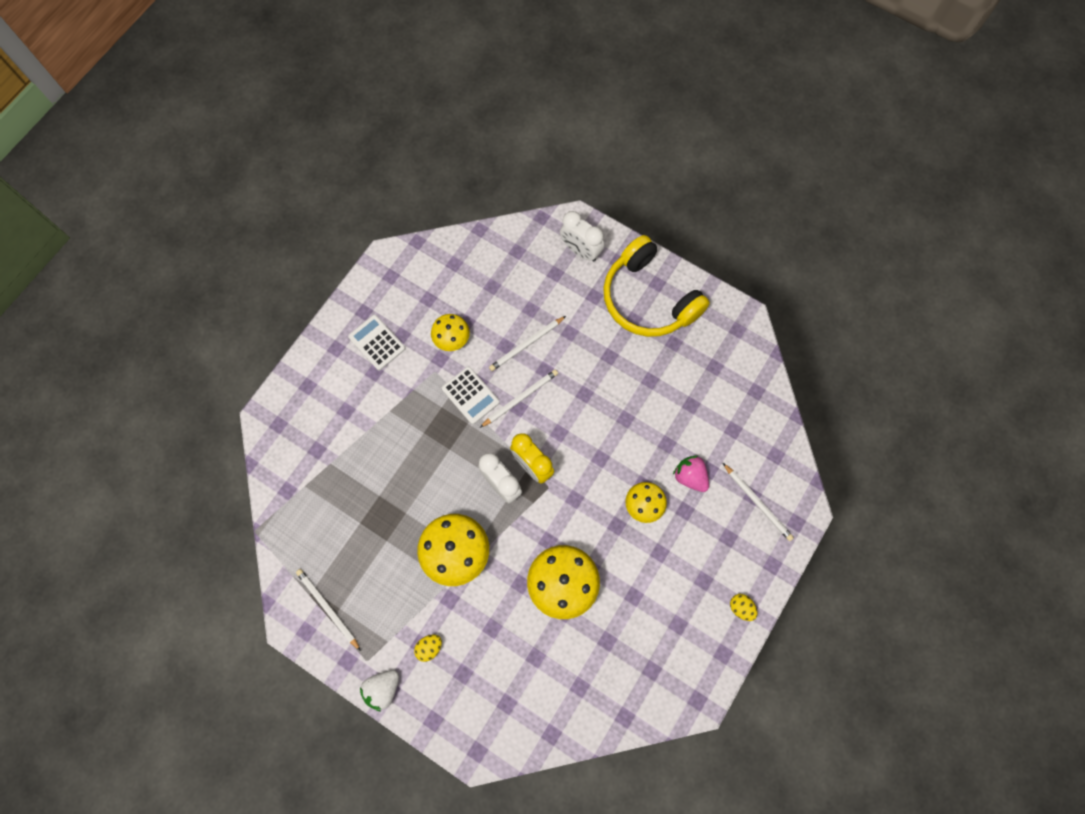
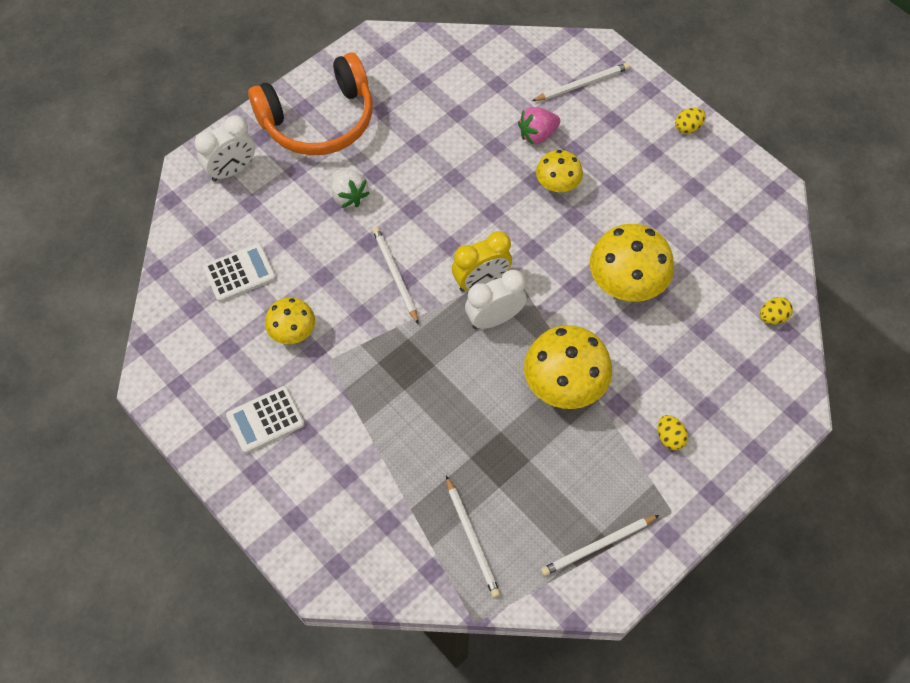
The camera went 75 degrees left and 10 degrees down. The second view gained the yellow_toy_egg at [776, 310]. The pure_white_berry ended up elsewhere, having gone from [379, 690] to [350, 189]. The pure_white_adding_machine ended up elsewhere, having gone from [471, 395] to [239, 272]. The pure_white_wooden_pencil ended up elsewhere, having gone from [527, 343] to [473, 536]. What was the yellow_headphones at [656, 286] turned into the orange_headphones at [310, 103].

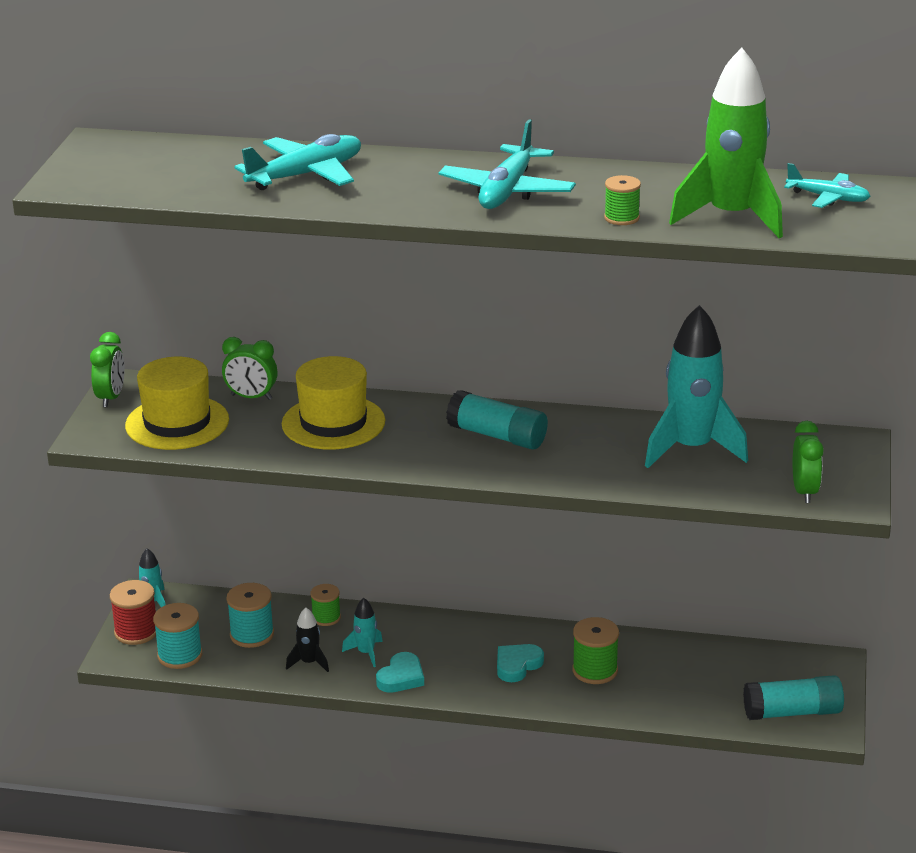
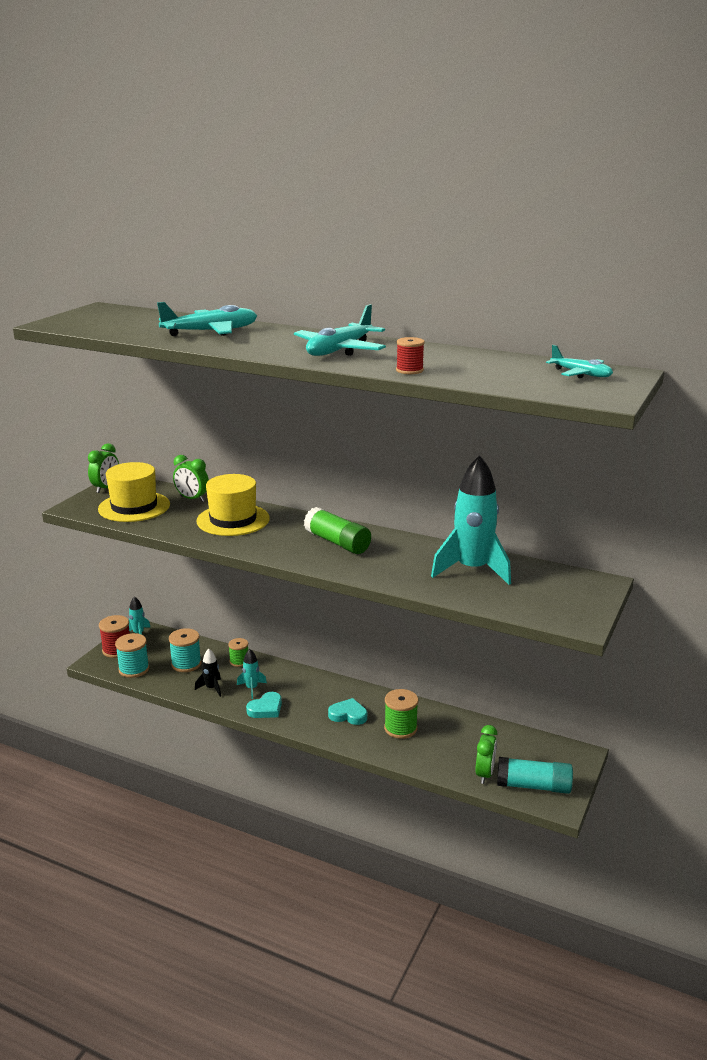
The camera went 15 degrees right and 5 degrees down. The second view lost the emerald_toy_rocket at [726, 143]. The emerald_bedside_clock ended up elsewhere, having gone from [808, 462] to [486, 754]. What was the turquoise_glue_stick at [497, 419] turned into the emerald_glue_stick at [337, 530]. What was the emerald_reel_of_thread at [622, 200] turned into the scarlet_reel_of_thread at [410, 355]. The turquoise_heart_shape at [520, 663] ended up facing another way, 45 degrees clockwise from before.

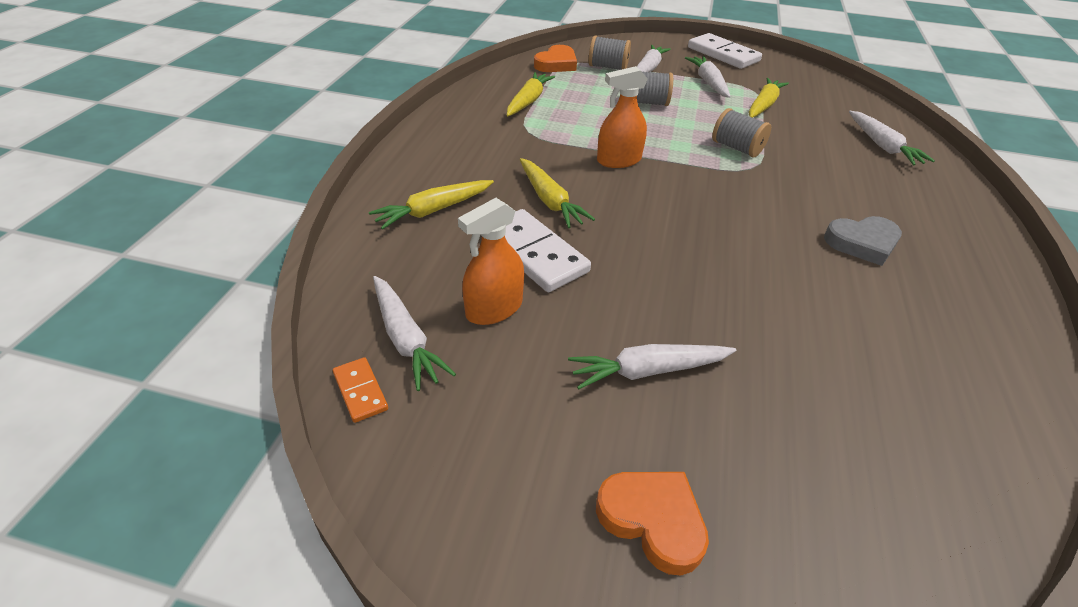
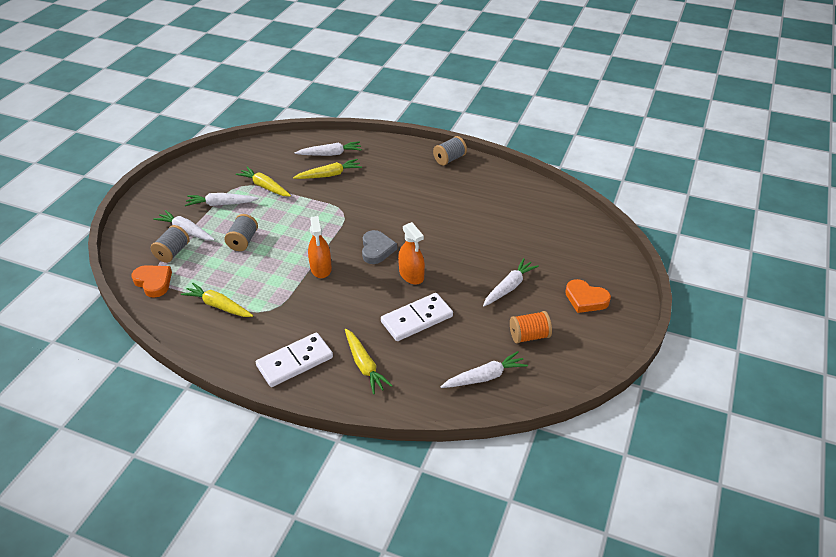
The camera went 80 degrees left and 0 degrees up. The second view lost the orange_domino at [360, 390]. The second view gained the orange_reel_of_thread at [531, 327]. The orange_sprayer ended up elsewhere, having gone from [491, 261] to [411, 253]. The yellow_root_vegetable ended up elsewhere, having gone from [557, 193] to [327, 169]. The pure_white_domino ended up elsewhere, having gone from [725, 51] to [294, 360]. The ash-grey_reel_of_thread ended up elsewhere, having gone from [741, 133] to [450, 151]. The ash-grey_heart_shape ended up elsewhere, having gone from [863, 241] to [379, 247]. The pure_white_root_vegetable at [652, 367] ended up facing another way, 135 degrees counterclockwise from before. The orange_heart_shape at [652, 523] ended up facing another way, 105 degrees counterclockwise from before.

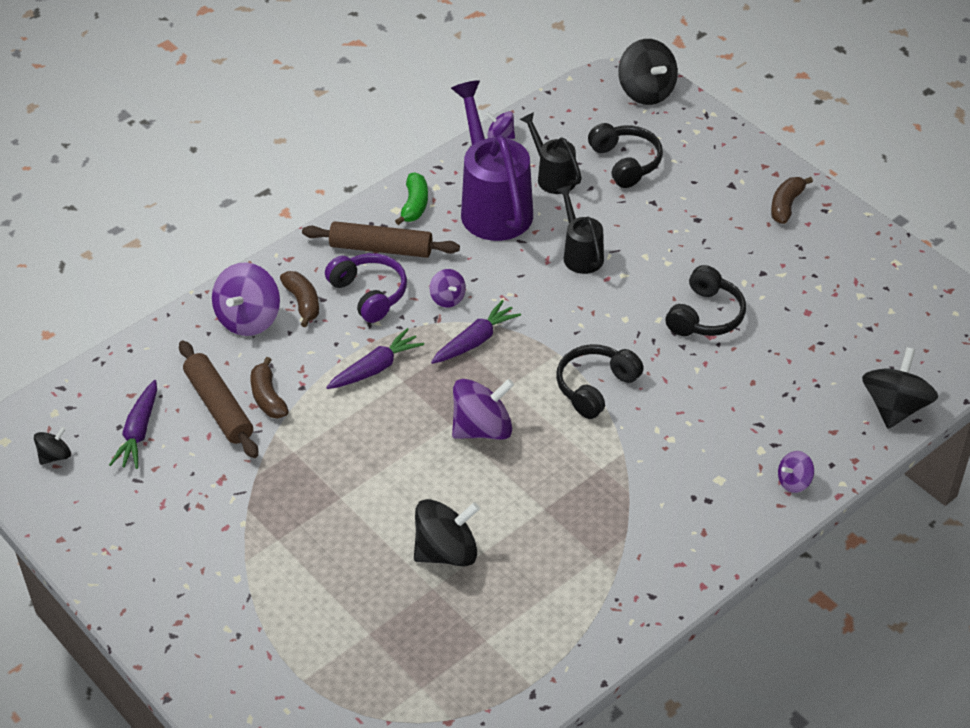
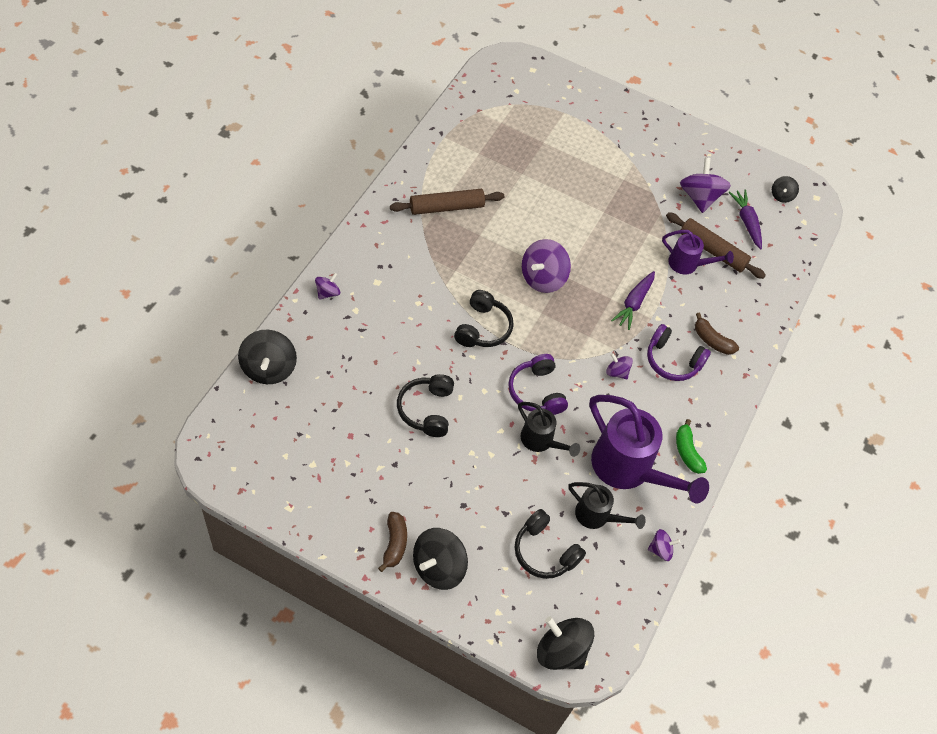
The camera went 150 degrees right and 10 degrees up. The second view lost the violet_root_vegetable at [476, 332]. The second view gained the violet_headphones at [538, 384]. The violet_whirligig ended up elsewhere, having gone from [246, 299] to [705, 185]. The dark_brown_dough_roller ended up elsewhere, having gone from [381, 239] to [447, 202]. The ebony_whirligig ended up elsewhere, having gone from [447, 532] to [440, 559]. Where the dark_brown_banana_fruit stood at [270, 387], the violet_sprinkling_can came to stand at [698, 252].

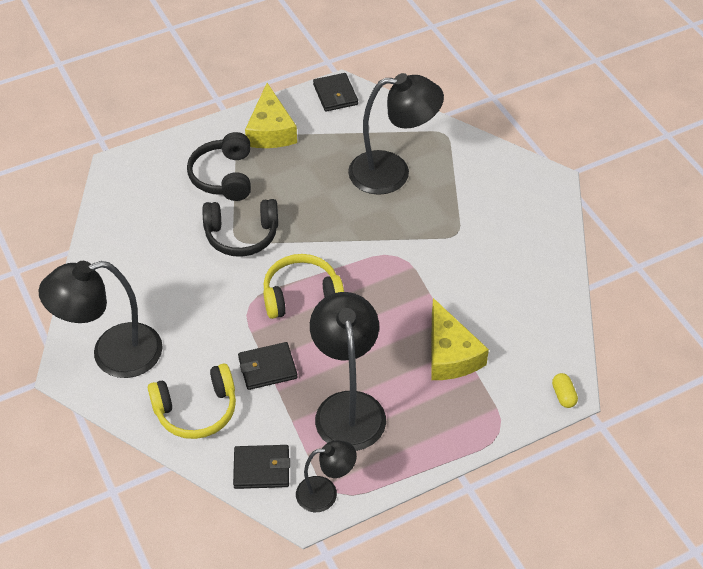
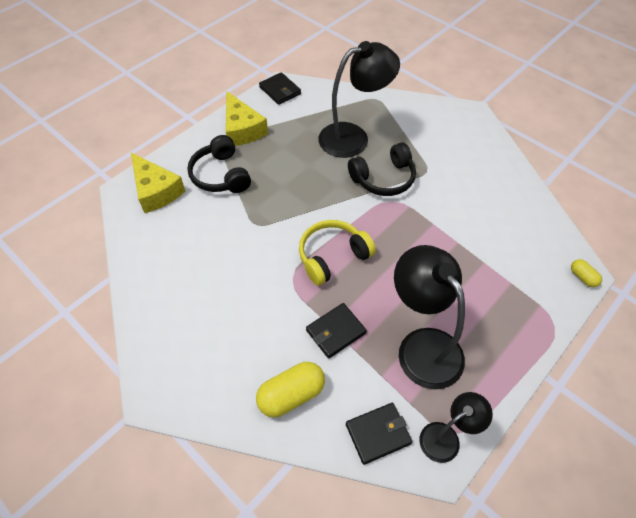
The camera went 20 degrees left and 5 degrees up. The second view lost the ebony_desk_lamp at [100, 319]. The ebony_headphones ended up elsewhere, having gone from [240, 228] to [382, 169]. The yellow_cheese_wedge ended up elsewhere, having gone from [460, 339] to [158, 183]. Where the yellow_headphones stood at [192, 401], the yellow_capsule came to stand at [290, 389].

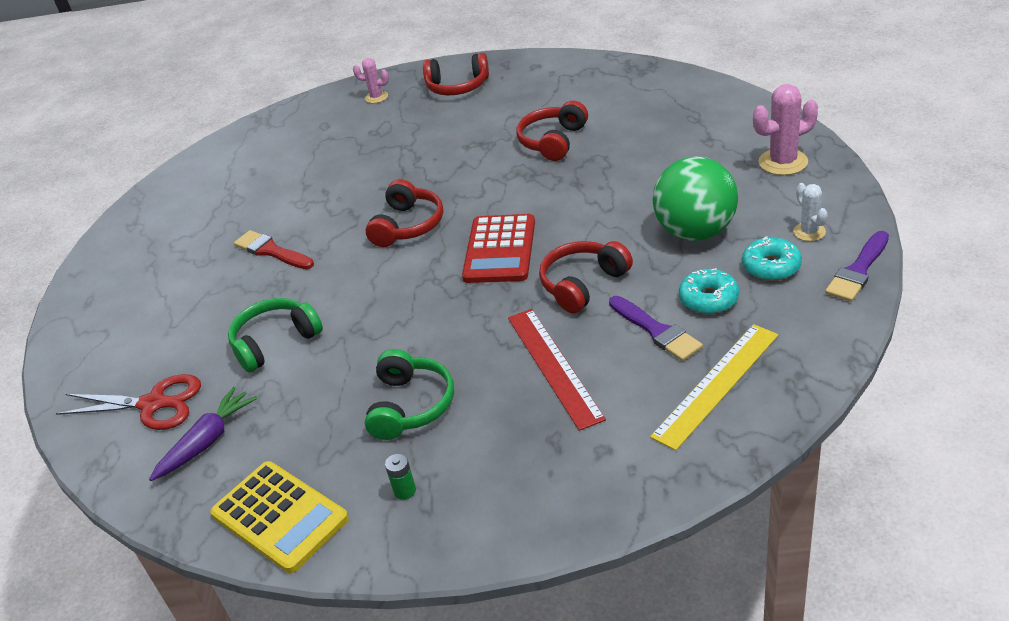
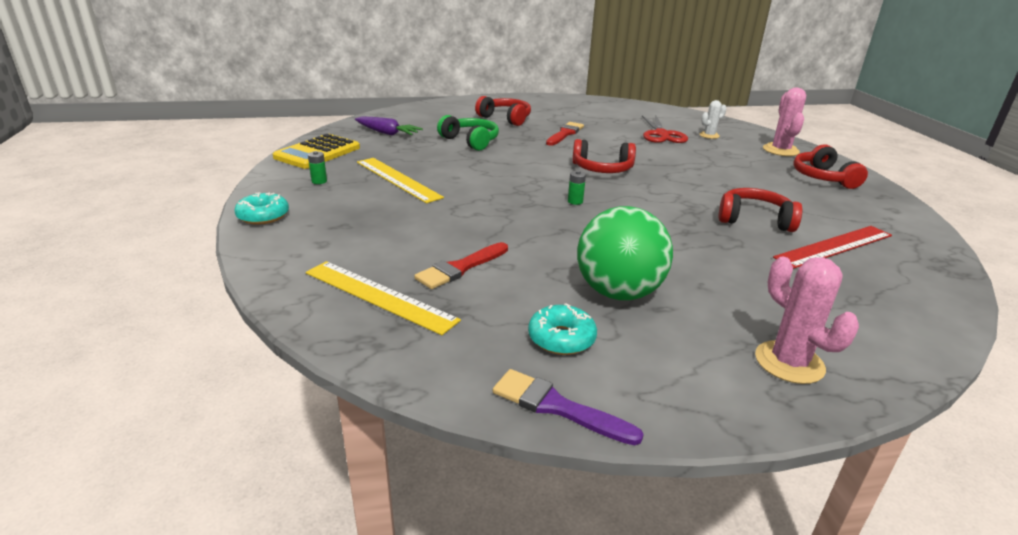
The camera went 75 degrees right and 10 degrees down. The scarlet_scissors ended up elsewhere, having gone from [128, 402] to [665, 129]. The scarlet_straightedge ended up elsewhere, having gone from [557, 370] to [832, 247]. The scarlet_headphones ended up elsewhere, having gone from [586, 277] to [503, 111]. The turquoise_doughnut ended up elsewhere, having gone from [709, 291] to [261, 208]. The pure_white_cactus ended up elsewhere, having gone from [810, 212] to [713, 119]. Where the emerald_headphones stood at [409, 394], the yellow_straightedge came to stand at [400, 180]. Where the scarlet_adding_machine stood at [498, 248], the emerald_AA_battery came to stand at [577, 187]. What was the violet_brush at [656, 328] turned into the scarlet_brush at [461, 265]. The size of the rose-pink_cactus at [371, 80] changed by a factor of 1.67.

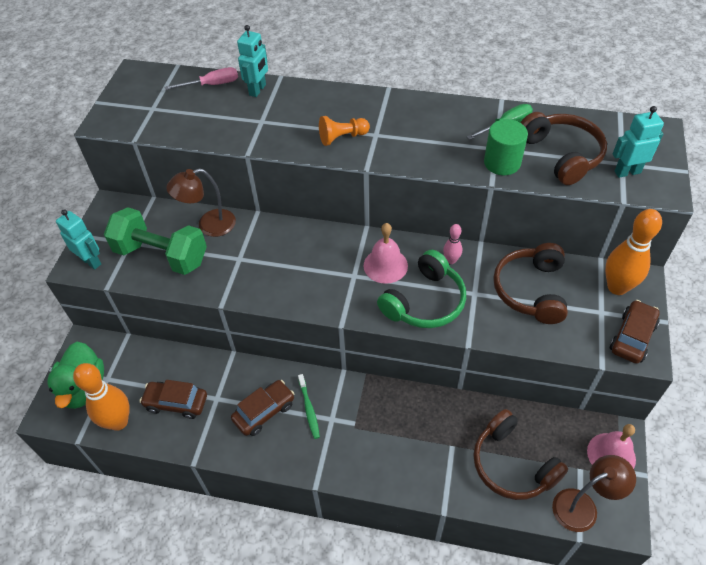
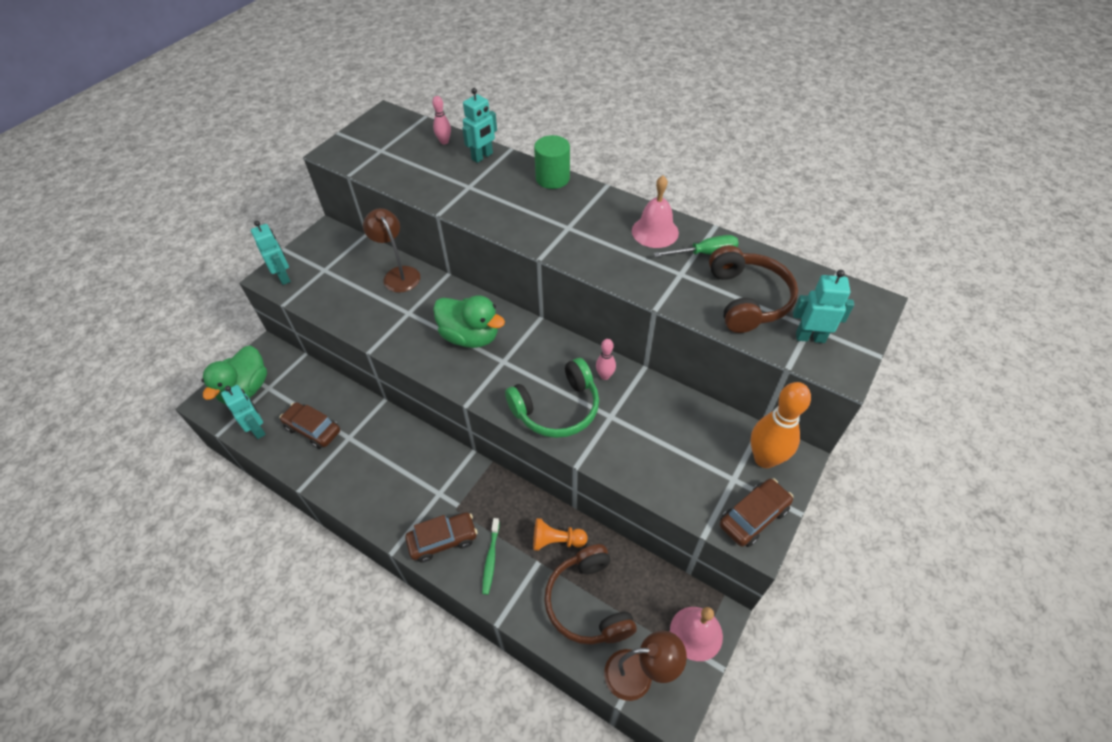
The camera went 20 degrees right and 0 degrees up. The second view lost the emerald_dumbbell at [155, 241]. The second view lost the dark_brown_headphones at [530, 283]. The second view gained the emerald_duck at [469, 321]. The dark_brown_automobile ended up elsewhere, having gone from [263, 408] to [441, 537]. The emerald_tooth_brush ended up elsewhere, having gone from [309, 406] to [491, 556]. The orange_pawn ended up elsewhere, having gone from [344, 131] to [560, 534]. The rose-pink_bell ended up elsewhere, having gone from [386, 253] to [655, 211]. The emerald_solid_cylinder ended up elsewhere, having gone from [506, 147] to [552, 162]. Where the orange_skittle stood at [101, 397], the turquoise_toy_robot came to stand at [243, 412]. Where the rose-pink_hand_screwdriver stood at [201, 78], the rose-pink_skittle came to stand at [441, 120]. The dark_brown_desk_lamp at [201, 202] ended up facing another way, 60 degrees clockwise from before.

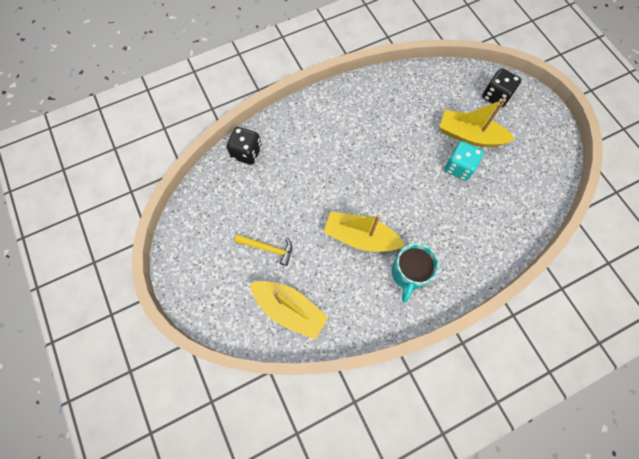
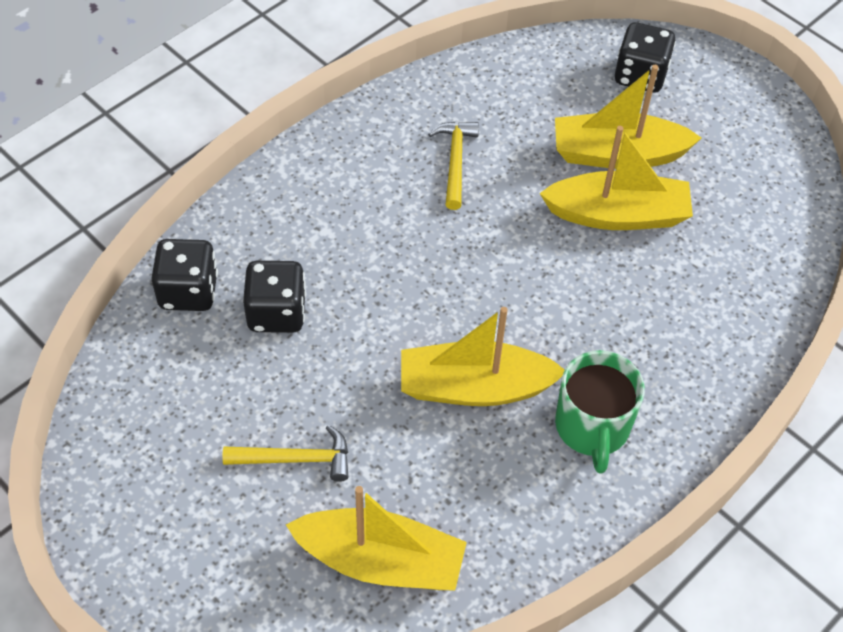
The camera went 20 degrees left and 15 degrees down. The second view gained the ebony_game_die at [274, 297]. The second view gained the yellow_carpenter's_hammer at [453, 166]. Where the turquoise_game_die stood at [464, 161], the yellow_boat came to stand at [616, 178]. What was the turquoise_tea_mug at [415, 273] turned into the emerald_tea_mug at [600, 412].

